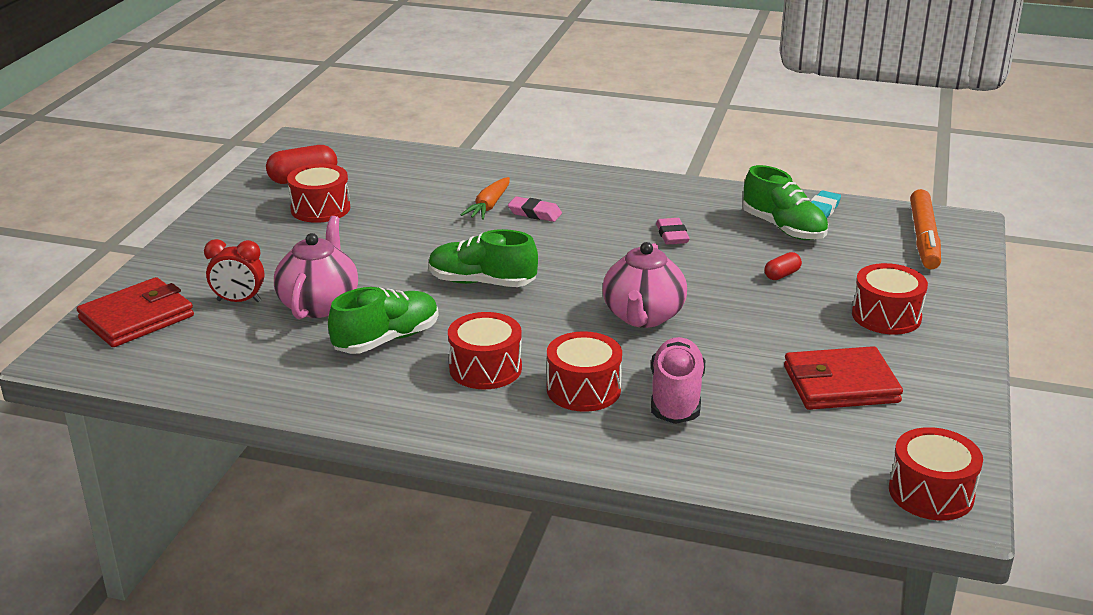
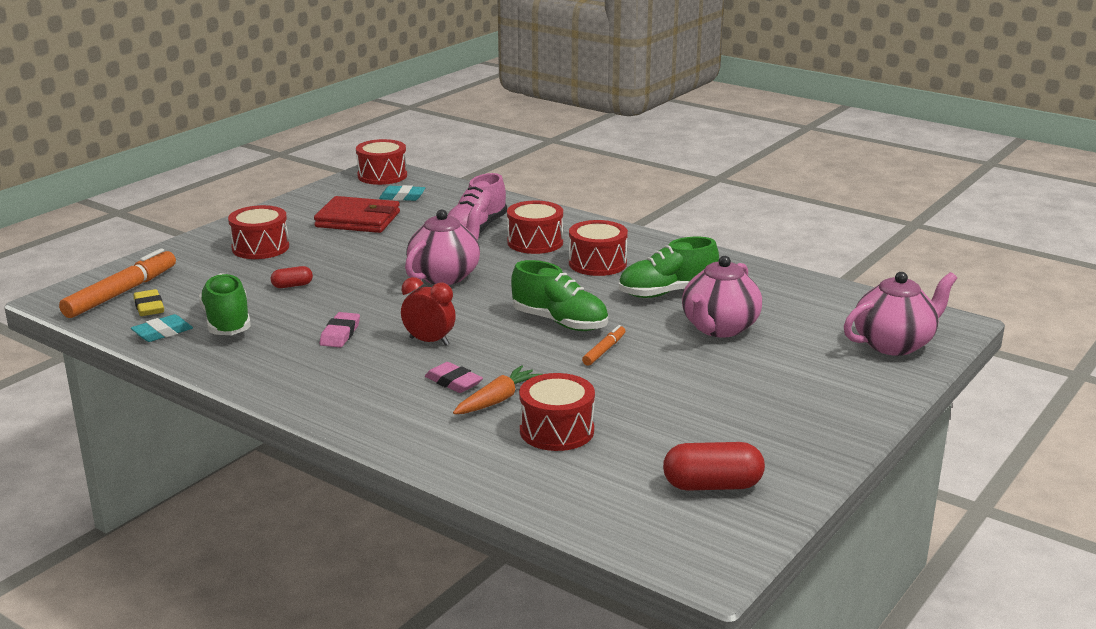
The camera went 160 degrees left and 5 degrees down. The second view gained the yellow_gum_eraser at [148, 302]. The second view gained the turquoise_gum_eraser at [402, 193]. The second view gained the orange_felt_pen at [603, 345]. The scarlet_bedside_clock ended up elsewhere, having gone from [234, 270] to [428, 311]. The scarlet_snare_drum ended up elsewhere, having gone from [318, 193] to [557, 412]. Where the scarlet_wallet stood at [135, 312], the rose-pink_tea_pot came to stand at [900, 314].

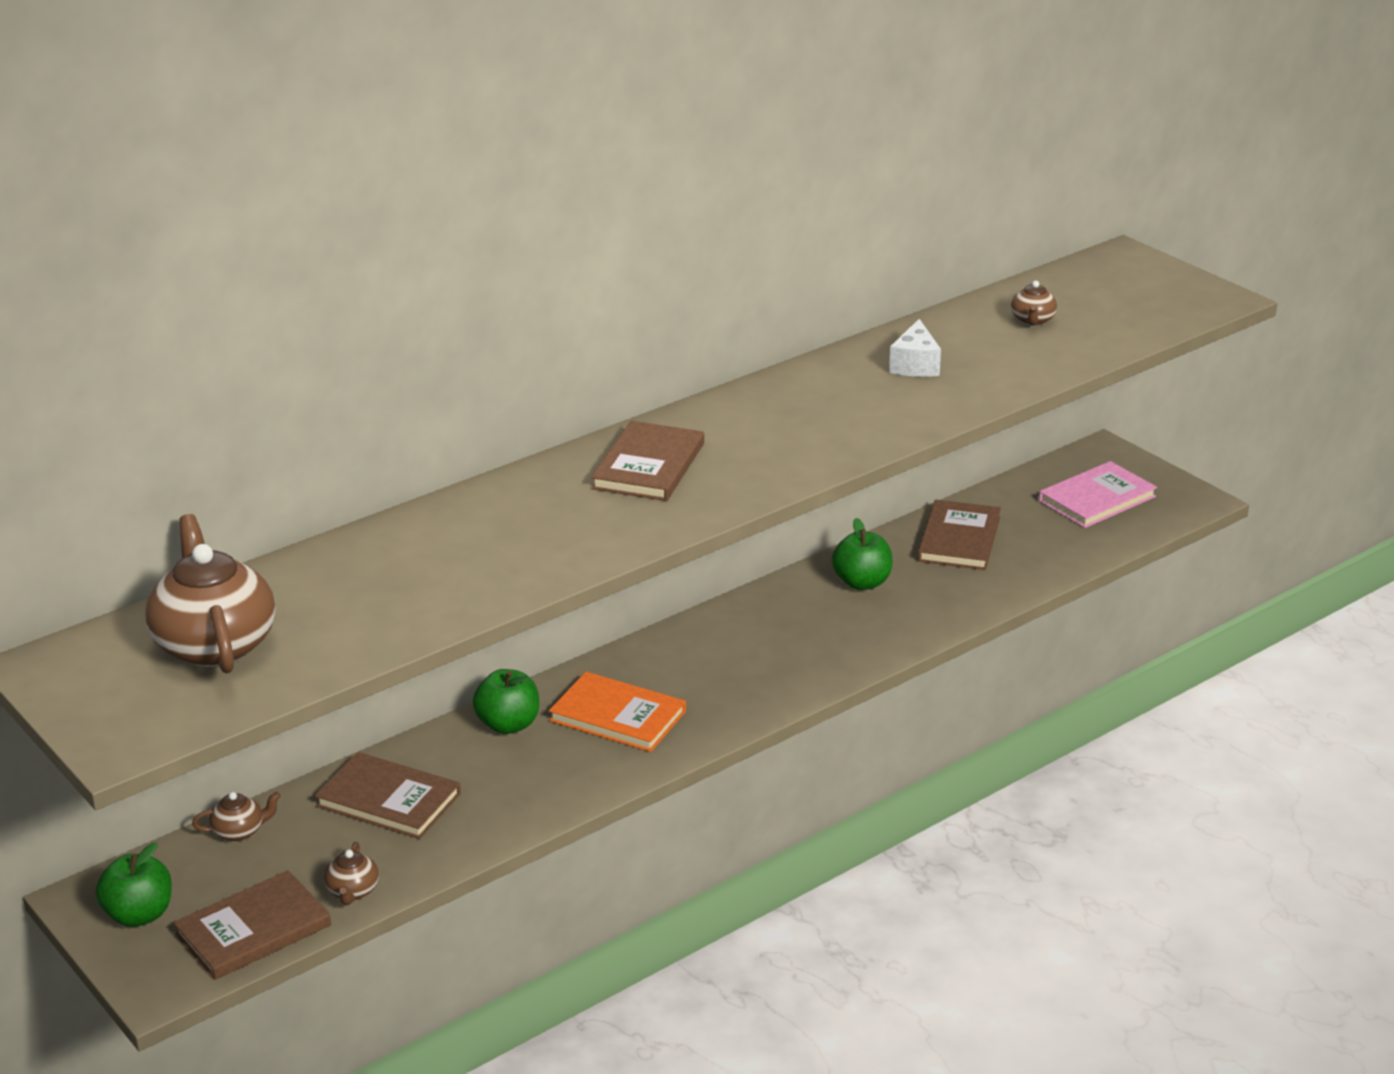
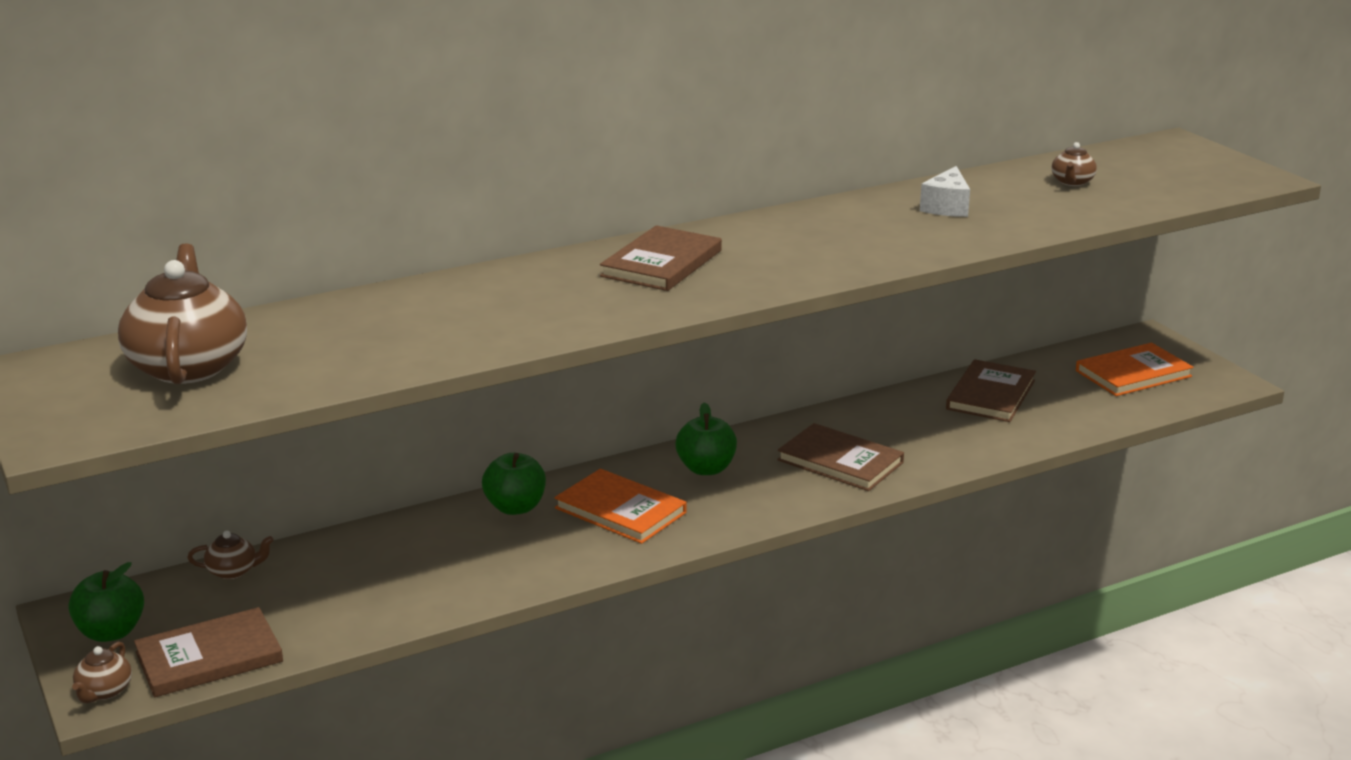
The camera went 10 degrees right and 5 degrees down. The dark_brown_hardcover ended up elsewhere, having gone from [388, 795] to [840, 457]. The dark_brown_tea_pot ended up elsewhere, having gone from [351, 873] to [102, 672]. The emerald_apple ended up elsewhere, having gone from [862, 554] to [706, 438]. What was the rose-pink_hardcover at [1098, 494] turned into the orange_hardcover at [1134, 369].

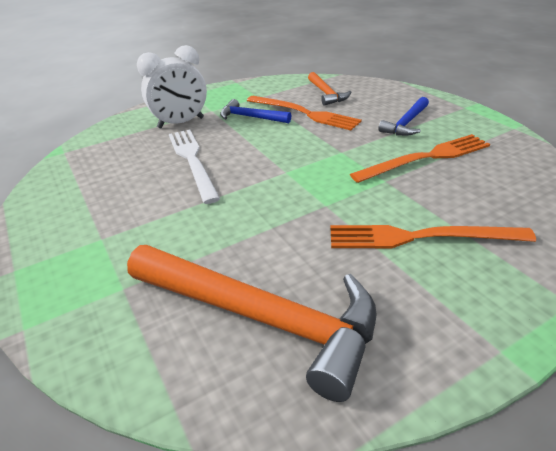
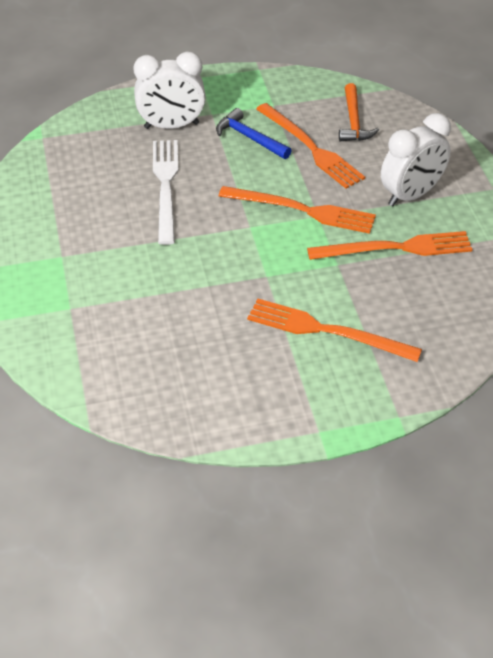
The camera went 15 degrees right and 10 degrees up. The second view lost the orange_carpenter's_hammer at [252, 323]. The second view gained the orange_fork at [297, 210]. Where the blue_carpenter's_hammer stood at [403, 116], the pure_white_bedside_clock came to stand at [416, 160].

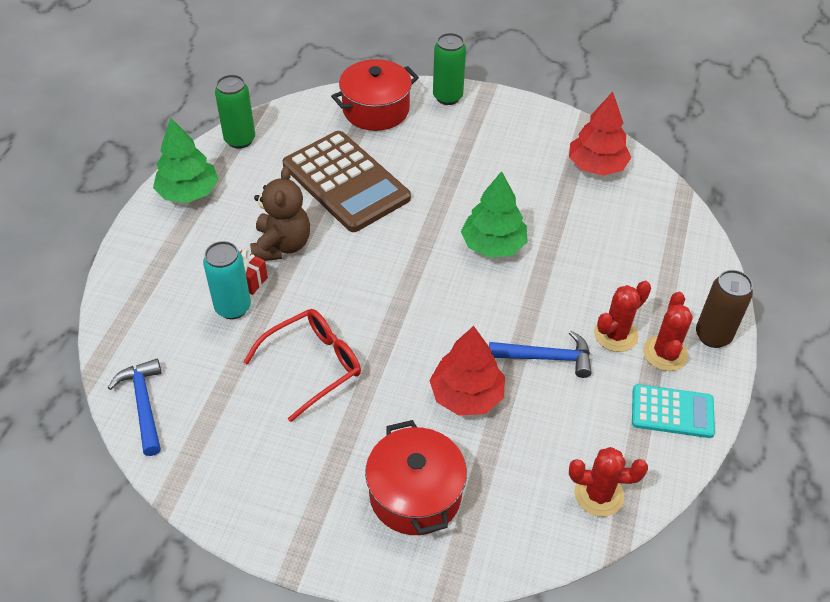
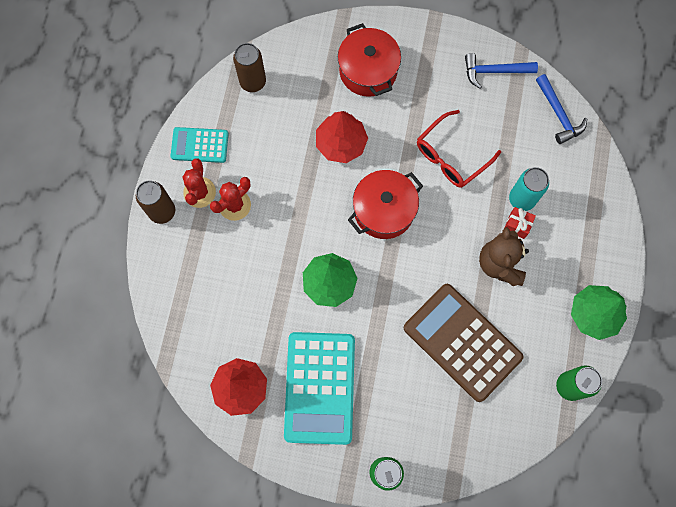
The camera went 175 degrees right and 25 degrees up. The second view gained the turquoise_adding_machine at [319, 388]. The scarlet_stockpot ended up elsewhere, having gone from [375, 95] to [385, 204]. The blue_carpenter's_hammer ended up elsewhere, having gone from [540, 354] to [501, 71]. Where the scarlet_cactus stood at [608, 482], the dark_brown_tin came to stand at [249, 67].

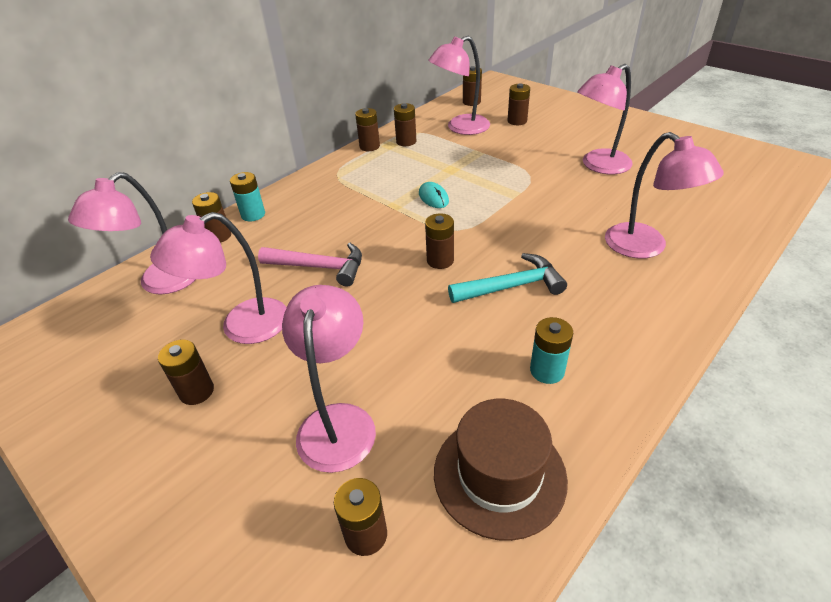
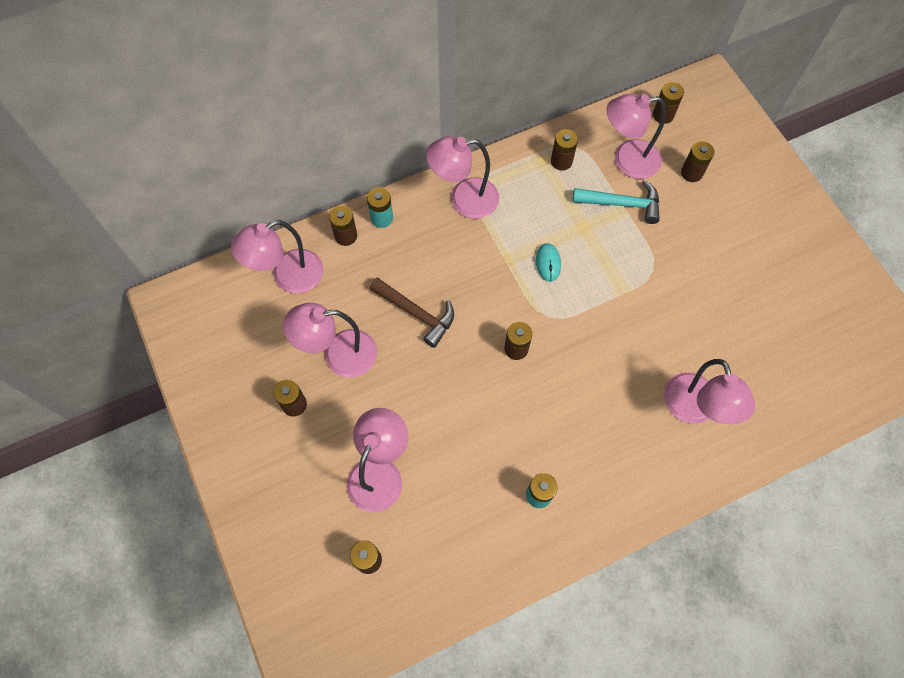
The camera went 20 degrees right and 25 degrees up. The second view lost the dark_brown_AA_battery at [367, 129]. The second view lost the dark_brown_hat at [501, 470]. The turquoise_carpenter's_hammer ended up elsewhere, having gone from [507, 278] to [616, 202]. The rose-pink_desk_lamp ended up elsewhere, having gone from [605, 119] to [462, 177]. What was the rose-pink_carpenter's_hammer at [310, 265] turned into the dark_brown_carpenter's_hammer at [411, 312].

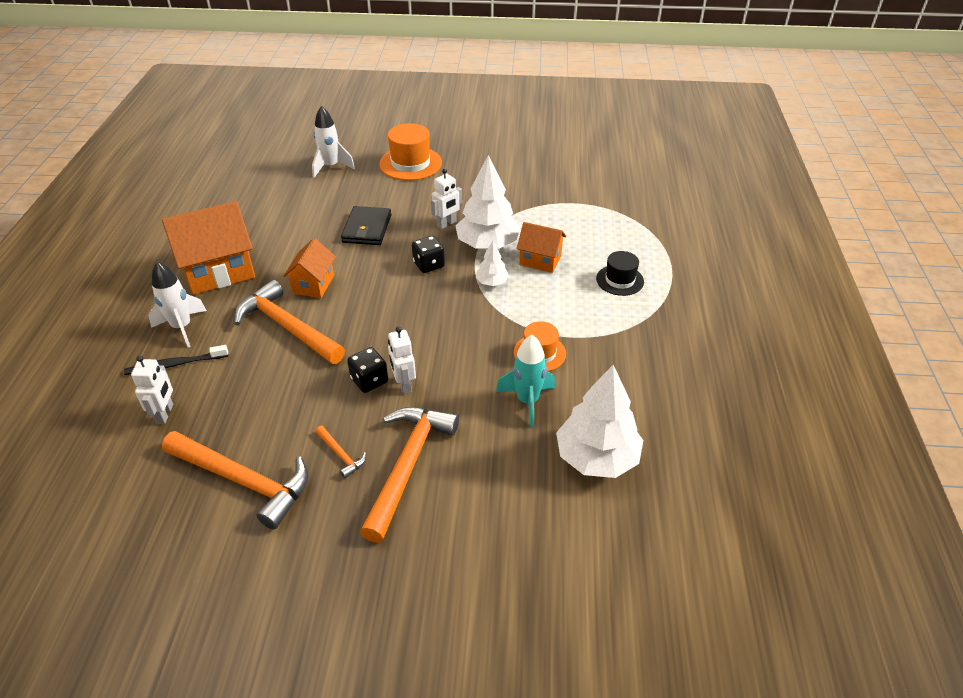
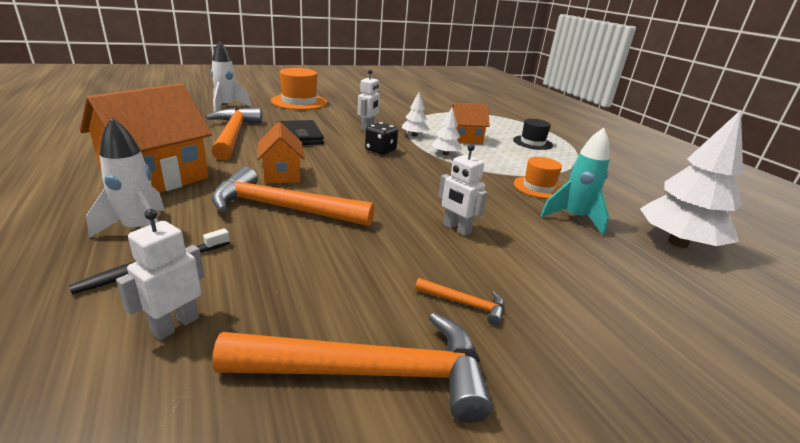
The camera went 30 degrees left and 15 degrees down. The second view lost the ebony_game_die at [367, 370]. The orange_carpenter's_hammer ended up elsewhere, having gone from [409, 475] to [233, 133]. The pure_white_toy_robot at [152, 390] ended up facing another way, 120 degrees counterclockwise from before. The size of the pure_white_tree at [488, 202] changed by a factor of 0.49.

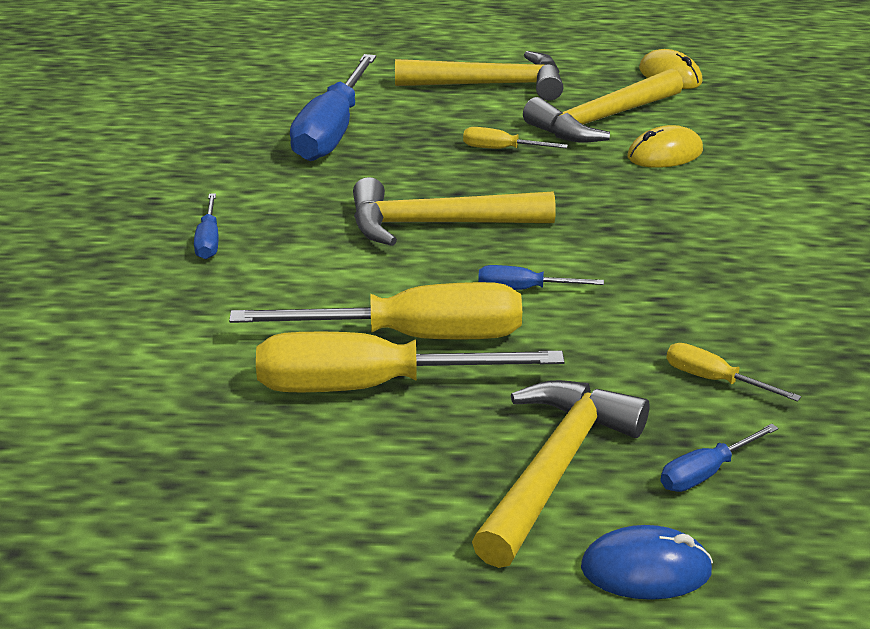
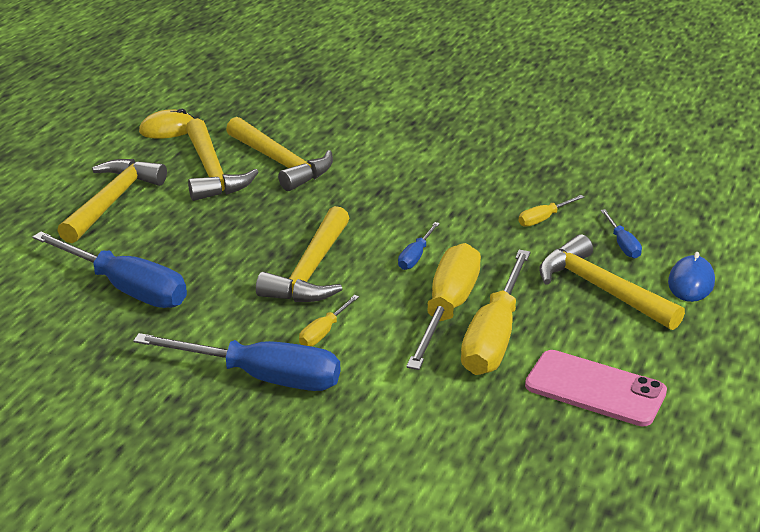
The camera went 70 degrees left and 0 degrees up. The second view gained the rose-pink_smartphone at [596, 388]. The yellow_hand_screwdriver ended up elsewhere, having gone from [515, 138] to [329, 320]. Where the yellow_computer_mouse stood at [665, 146], the yellow_carpenter's_hammer came to stand at [279, 154]. The size of the blue_hand_screwdriver at [206, 226] changed by a factor of 2.18.

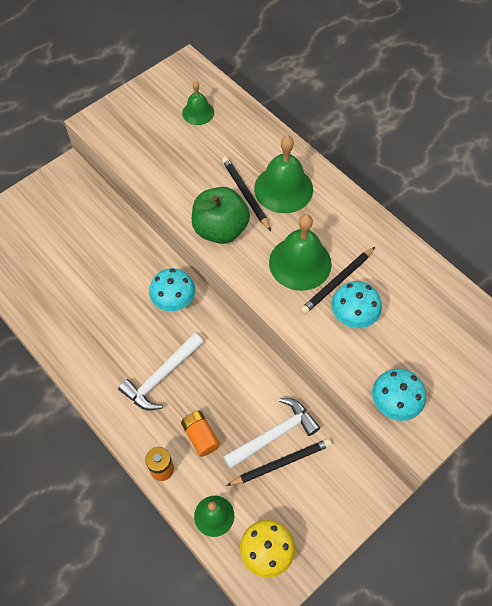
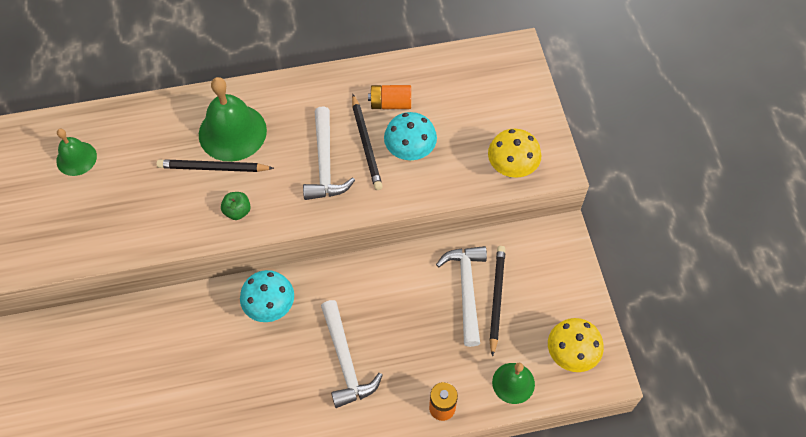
The camera went 60 degrees left and 0 degrees up. The orange_AA_battery ended up elsewhere, having gone from [200, 434] to [389, 97]. Where the emerald_bell stood at [300, 252], the pure_white_carpenter's_hammer came to stand at [329, 153]. What was the turquoise_toadstool at [399, 395] turned into the yellow_toadstool at [514, 153]. The size of the emerald_apple at [221, 215] changed by a factor of 0.44.

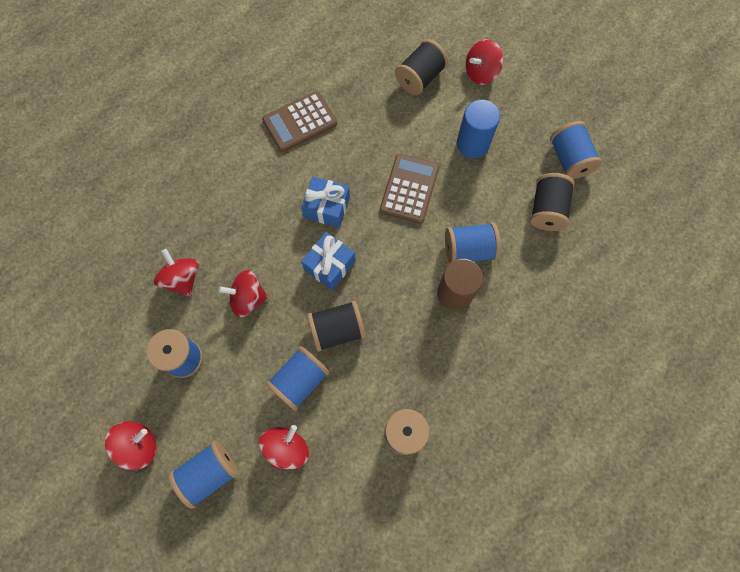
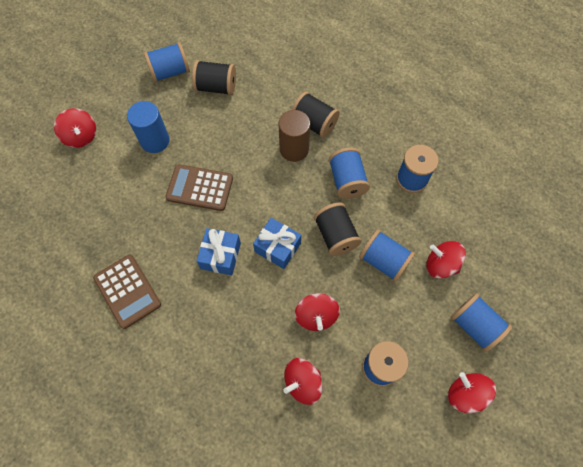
The camera went 95 degrees left and 5 degrees down. The ebony_reel_of_thread ended up elsewhere, having gone from [421, 67] to [316, 115]. The blue_reel_of_thread ended up elsewhere, having gone from [473, 242] to [349, 173].

